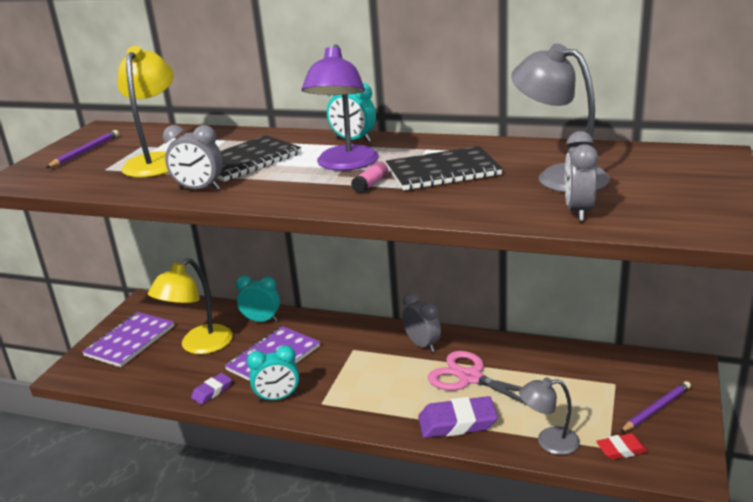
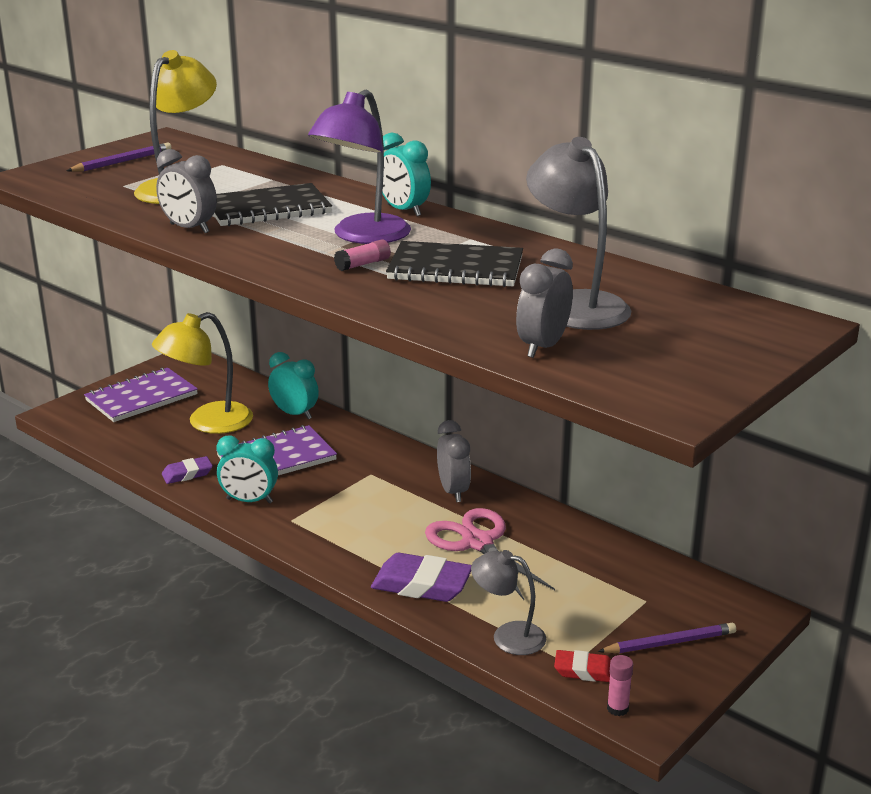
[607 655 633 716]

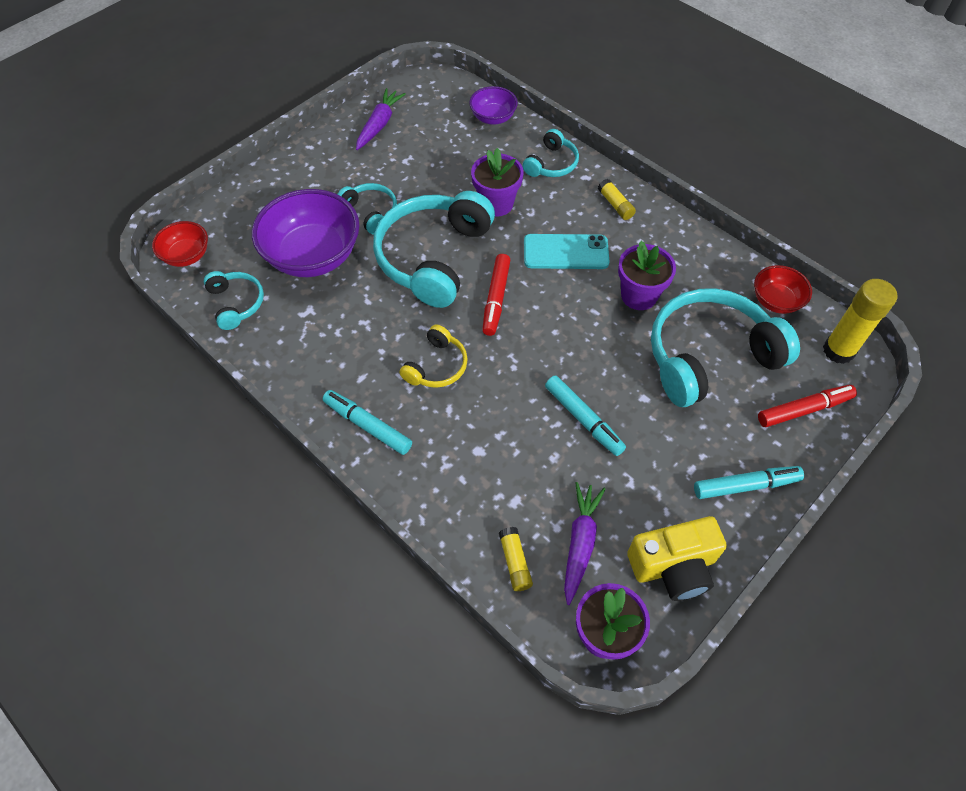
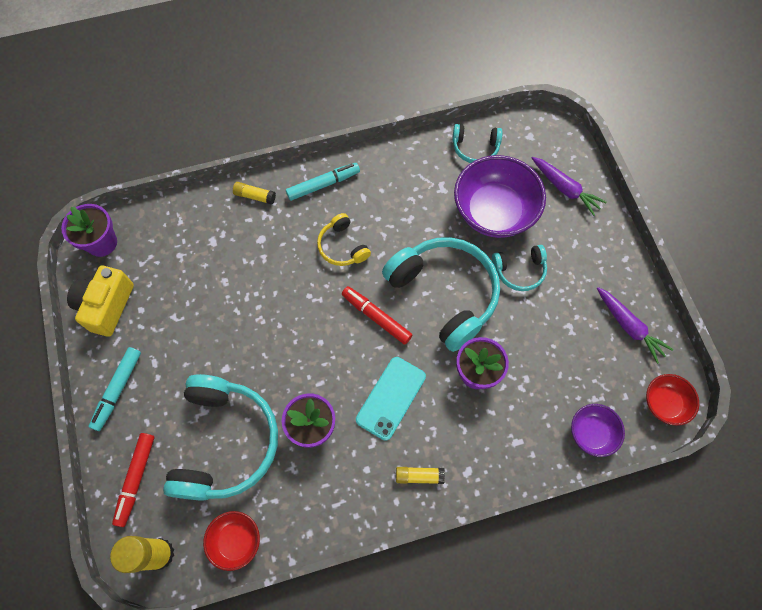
[522 129 579 177] (first image)
[545 375 626 456] (first image)
[646 374 699 426]
[233 182 276 205]
[532 157 607 216]

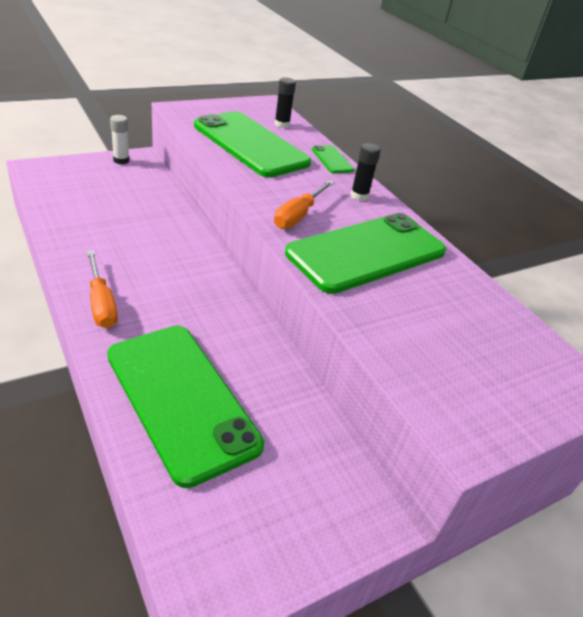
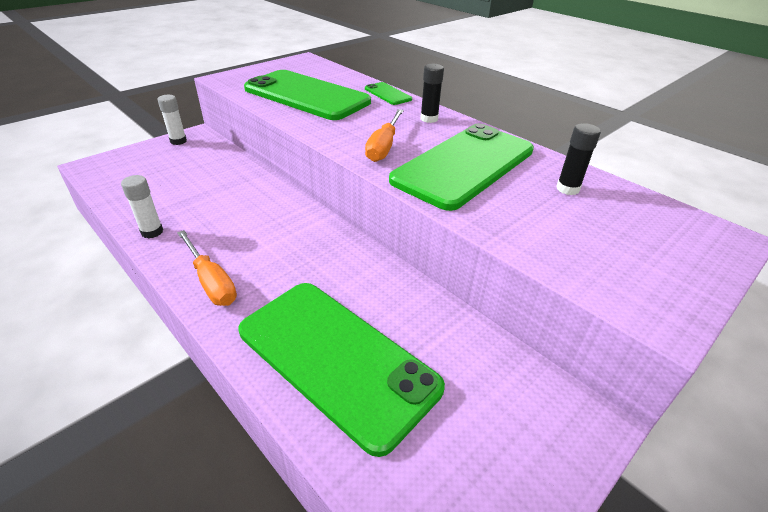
[121 175 163 239]
[556 123 601 195]

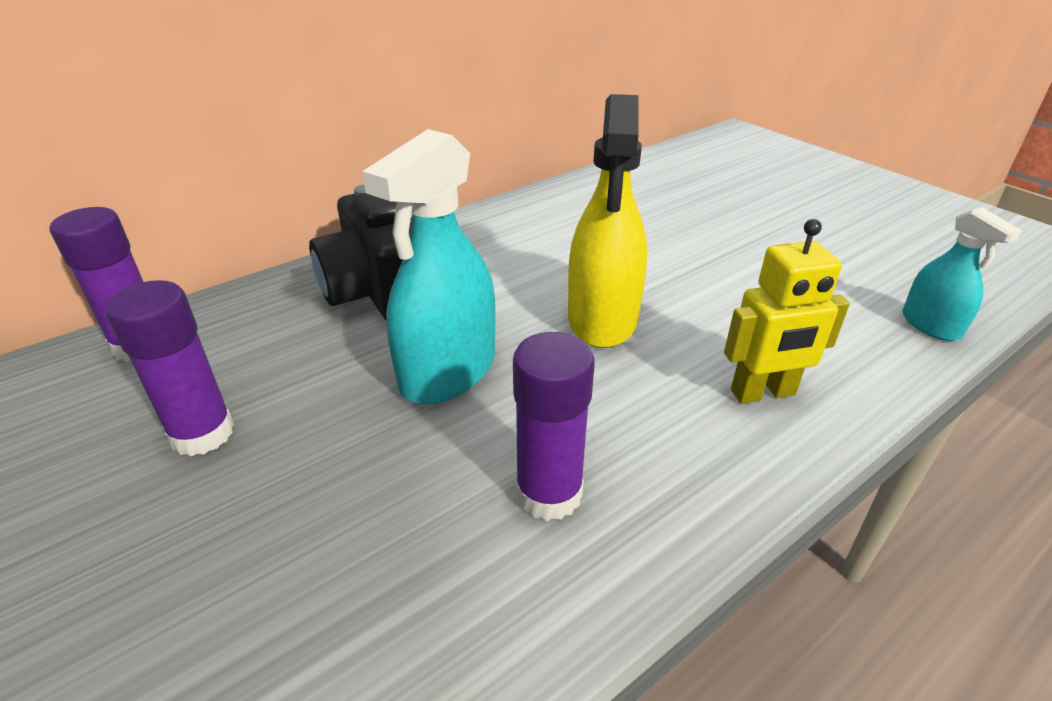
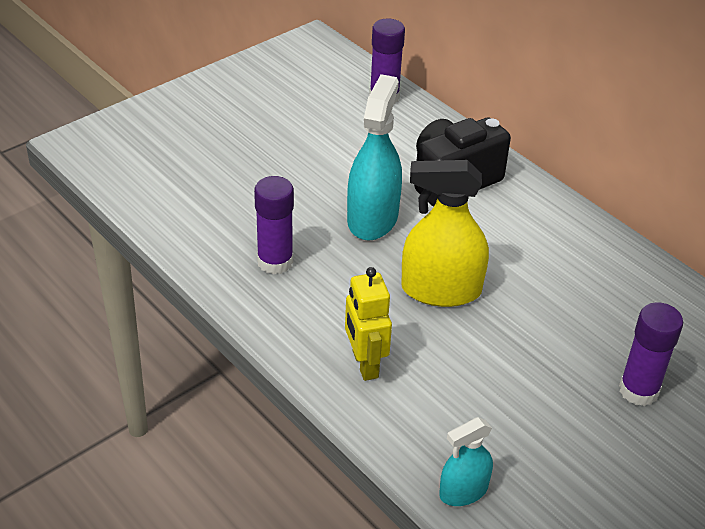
[619 302 683 406]
[347 74 402 241]

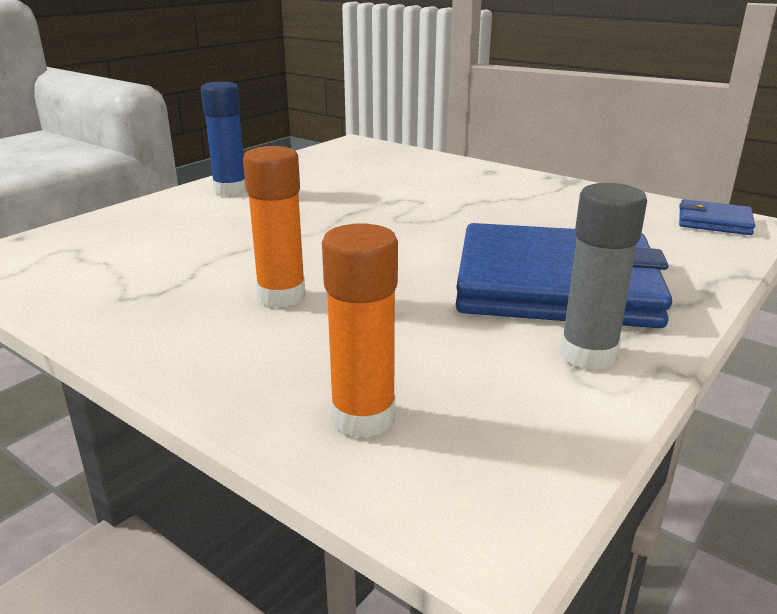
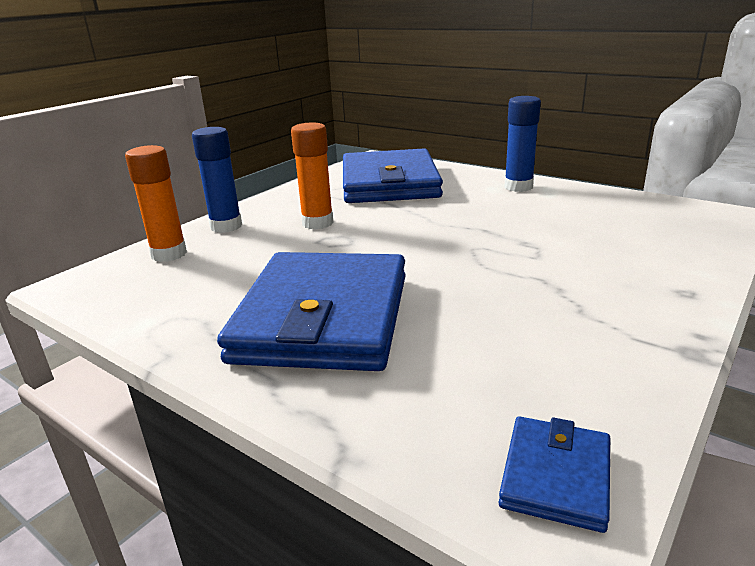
[560 183 647 370] (first image)
[192 127 242 233]
[343 148 443 203]

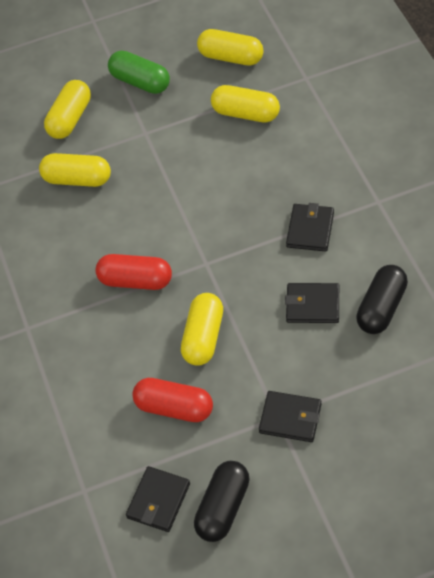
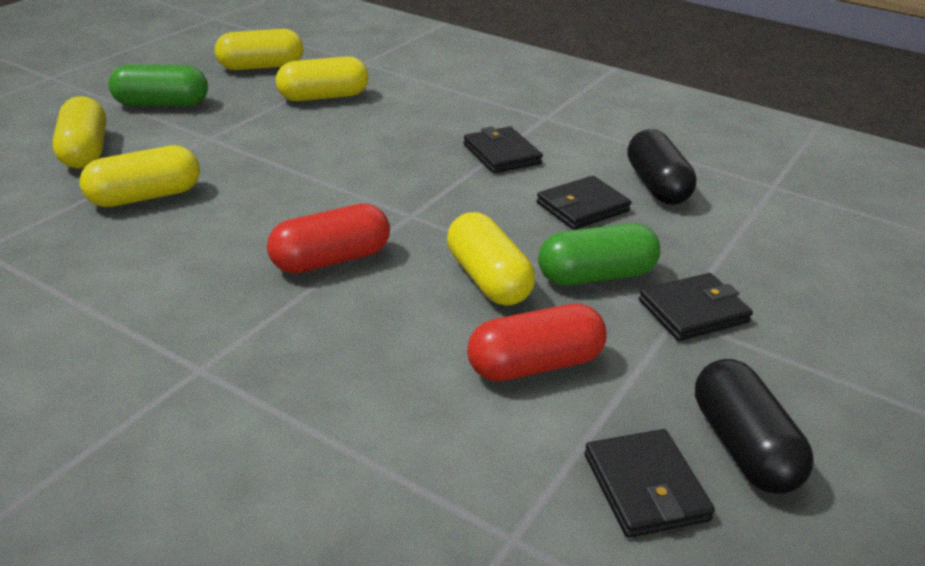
[538 223 660 286]

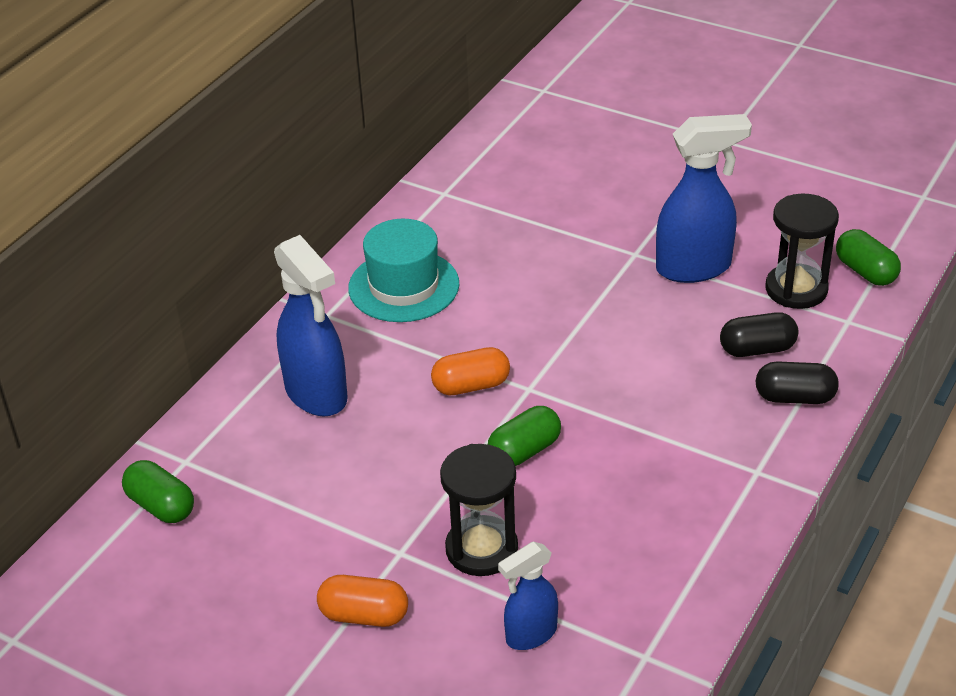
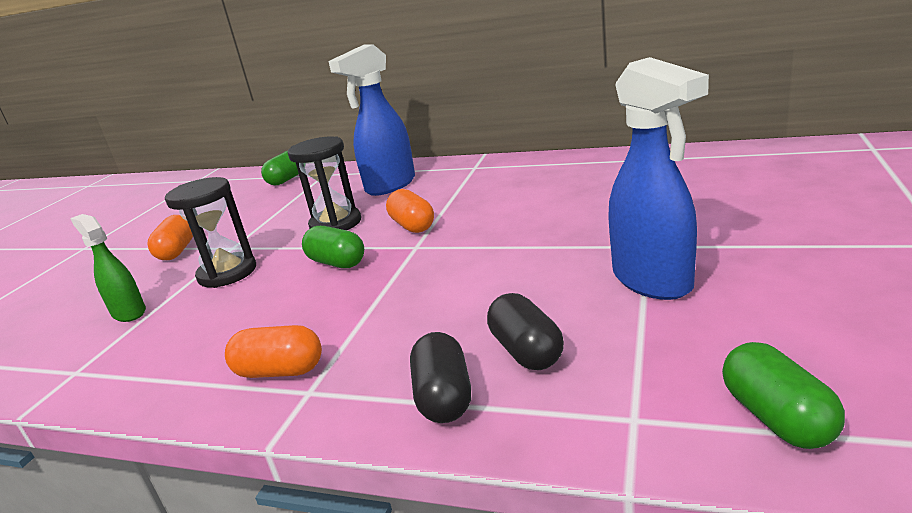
[348 219 459 322] (first image)
[225 325 322 378]
[287 136 361 230]
[70 214 146 322]
[722 342 845 449]

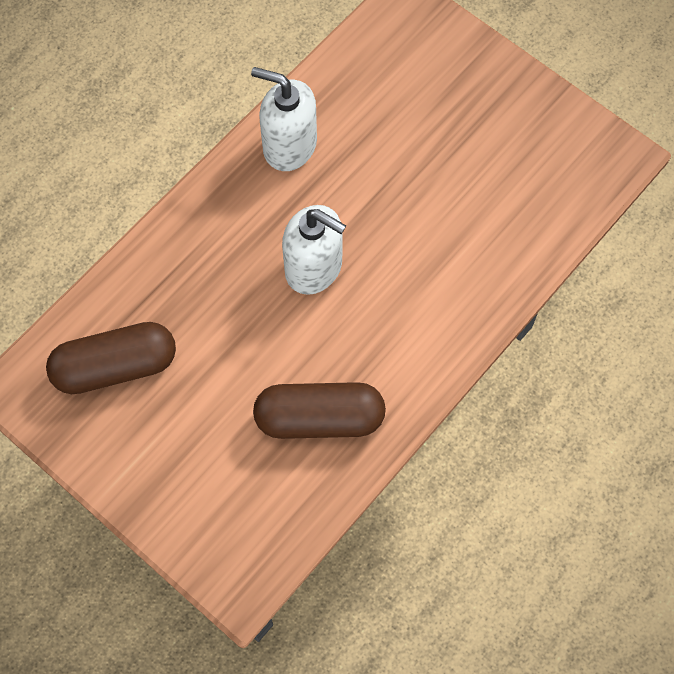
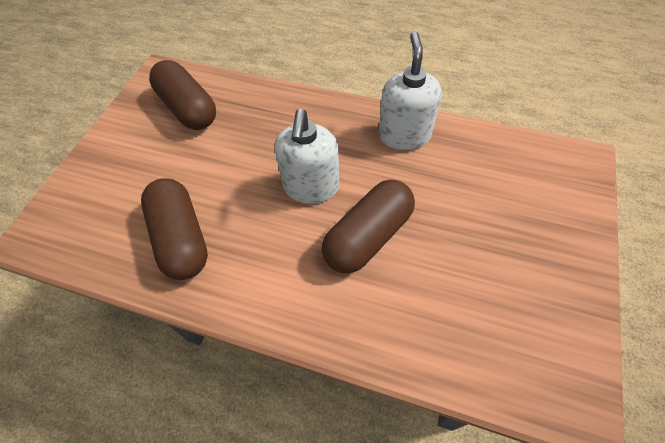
[322 180 415 273]

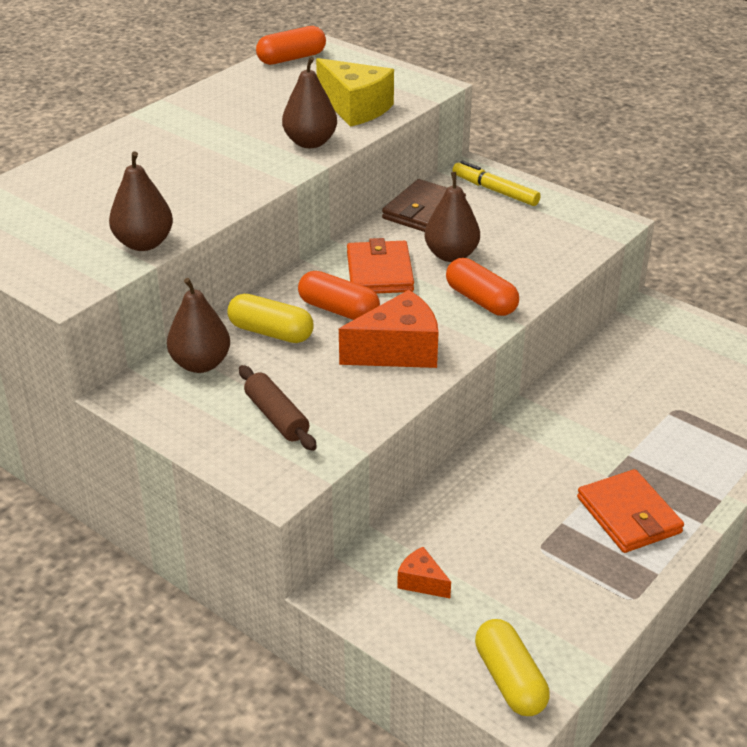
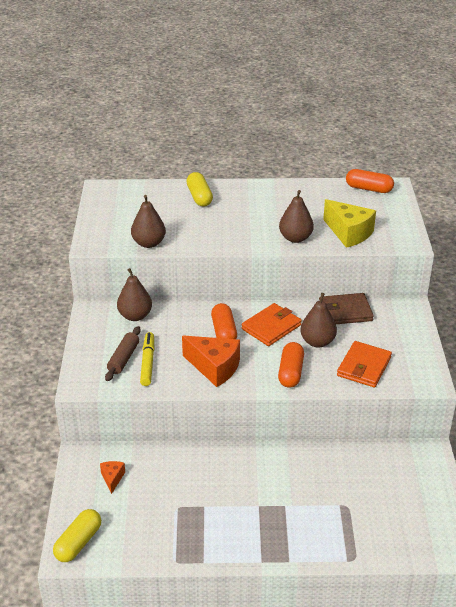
[186 172 213 206]
[140 332 154 386]
[337 341 392 387]
[323 199 376 248]

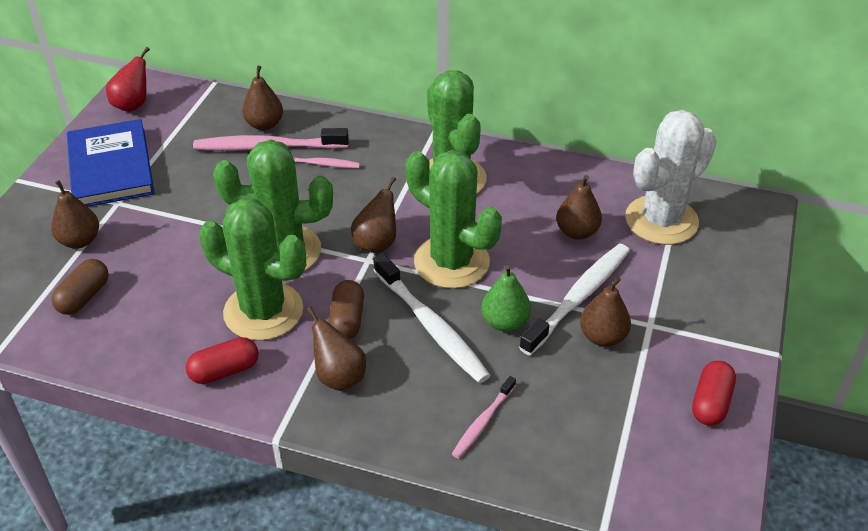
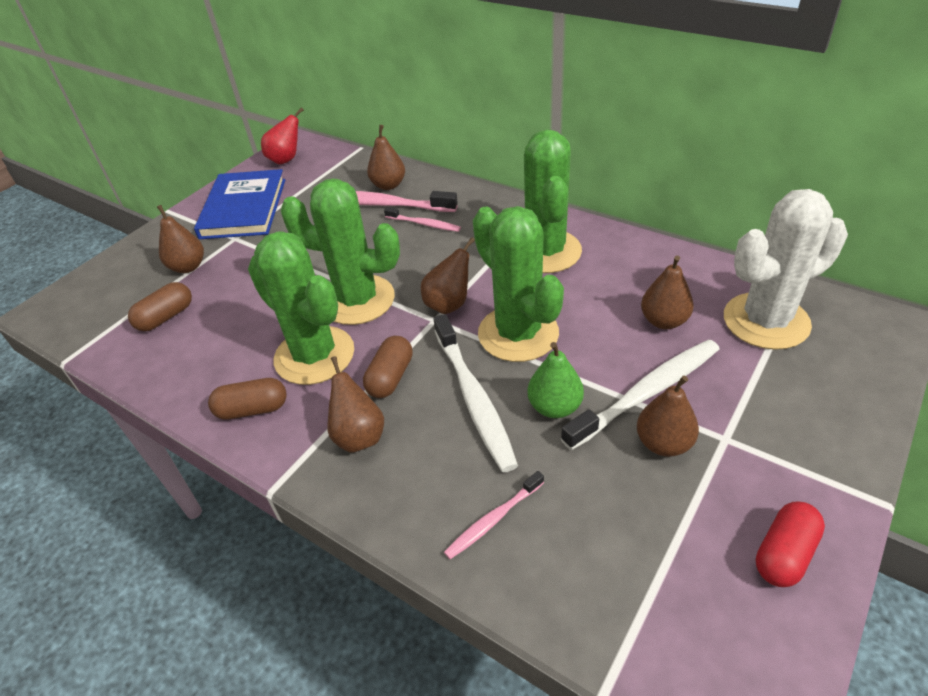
[208 378 287 420]

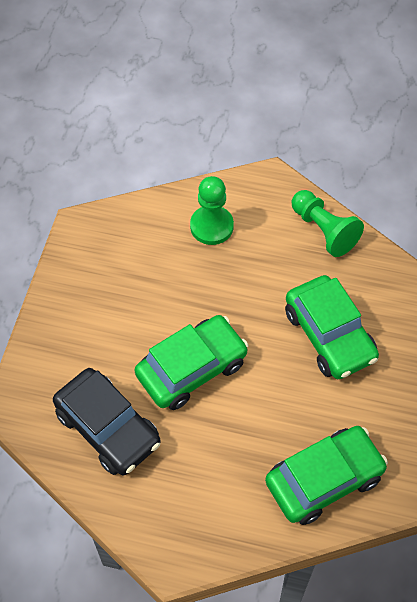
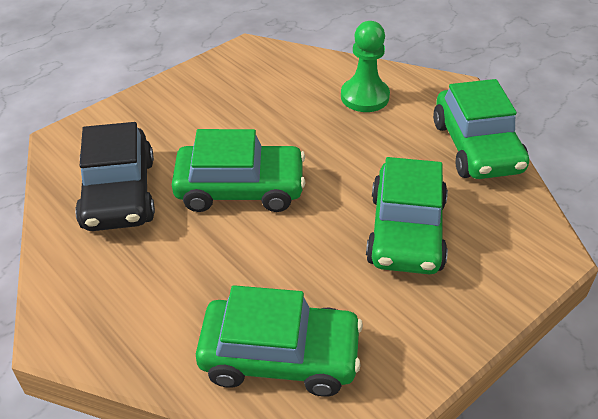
[433 79 529 179]

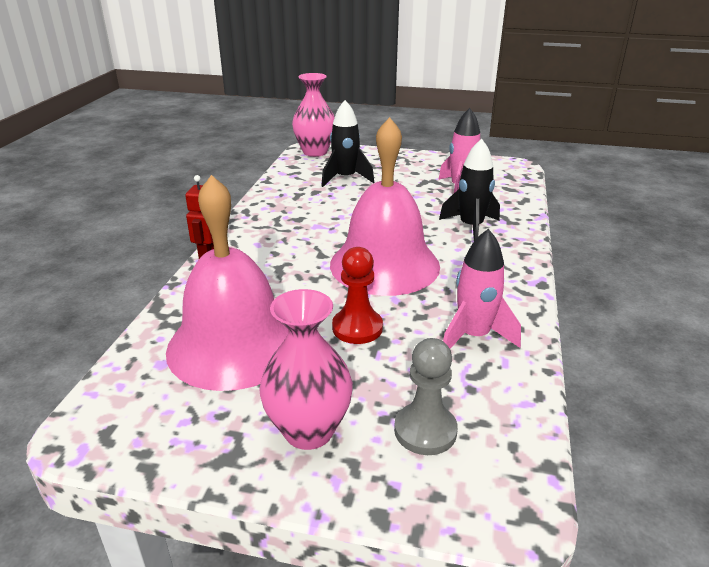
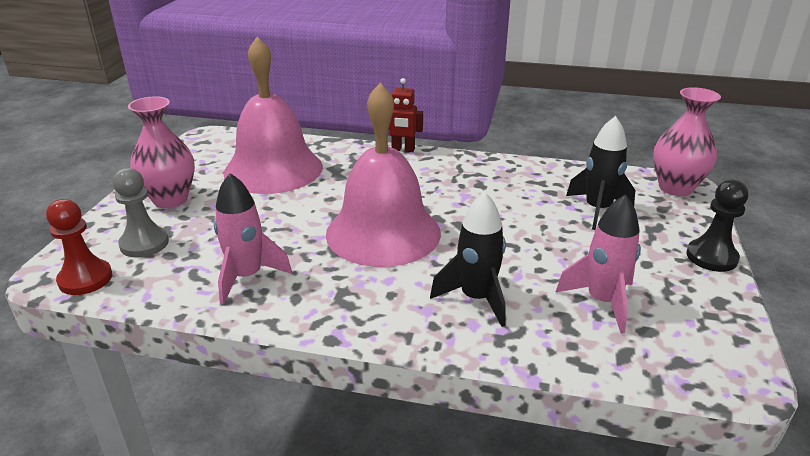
[686 180 748 272]
[46 199 112 295]

